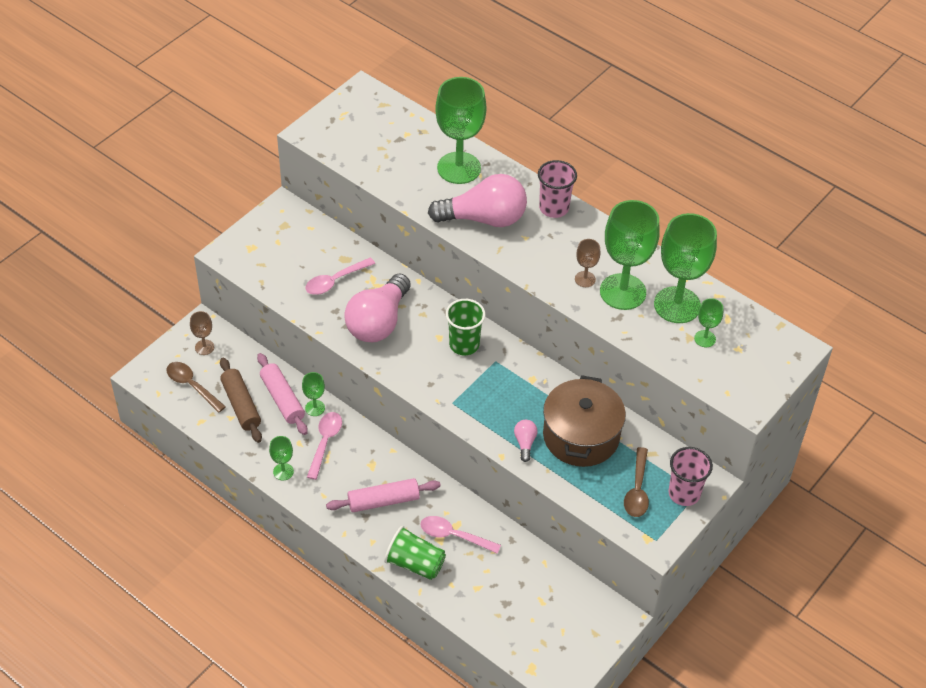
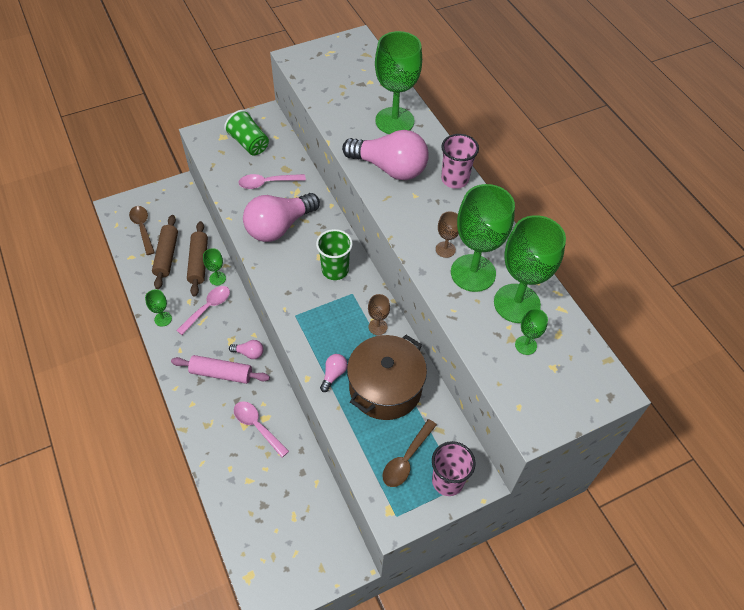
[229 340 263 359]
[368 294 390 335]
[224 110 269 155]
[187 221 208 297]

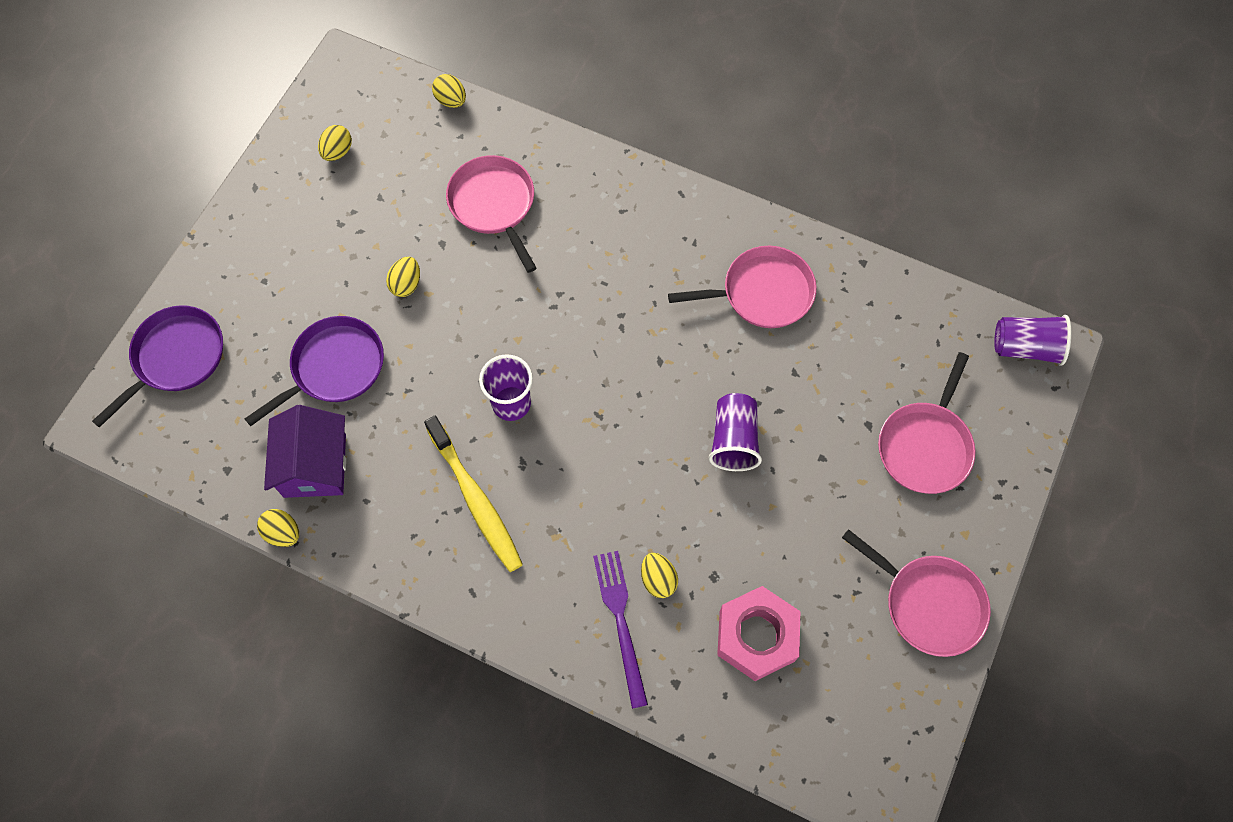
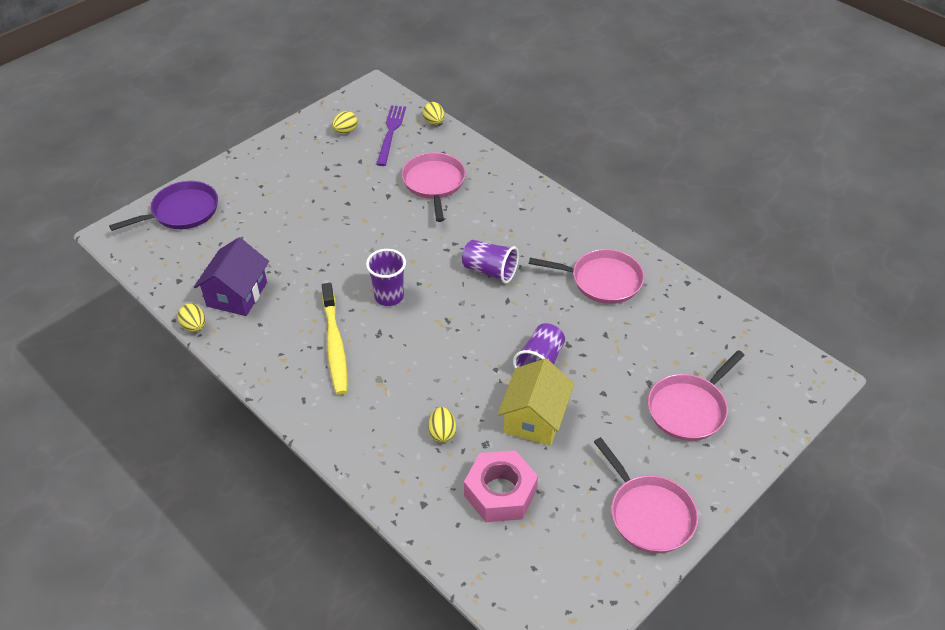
[245 316 384 426] (first image)
[386 257 420 297] (first image)
[497 358 574 446]
[376 105 406 166]
[462 240 519 284]

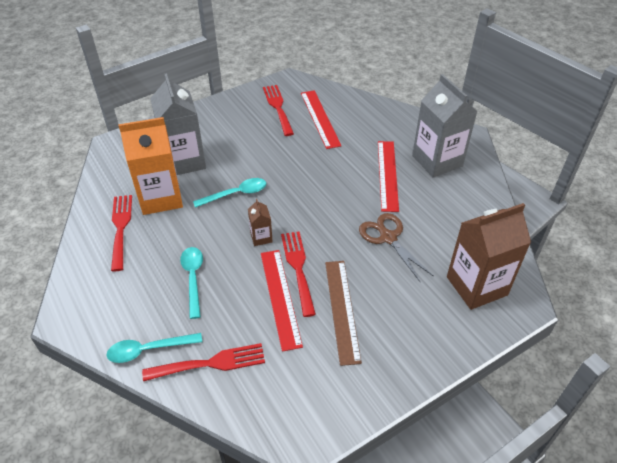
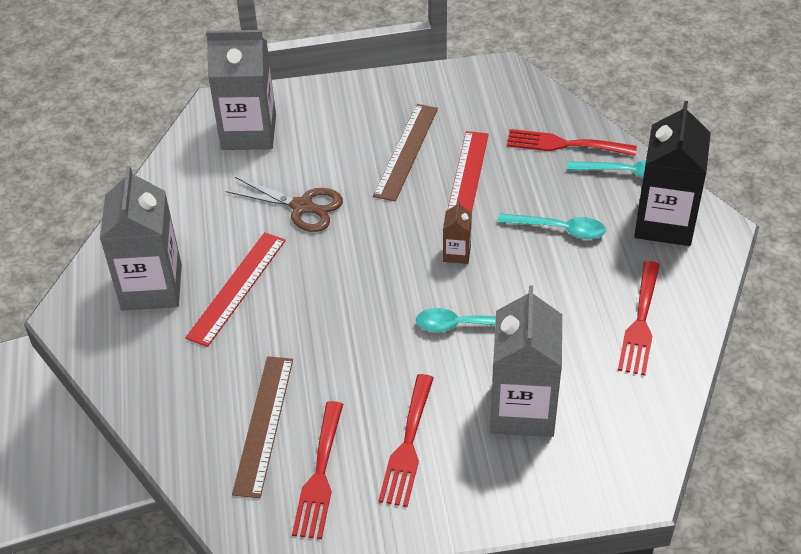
[118 117 183 215] (first image)
[634 101 711 246]
[378 374 434 507]
[232 356 293 498]
[206 30 276 150]
[498 213 606 239]
[225 177 343 232]

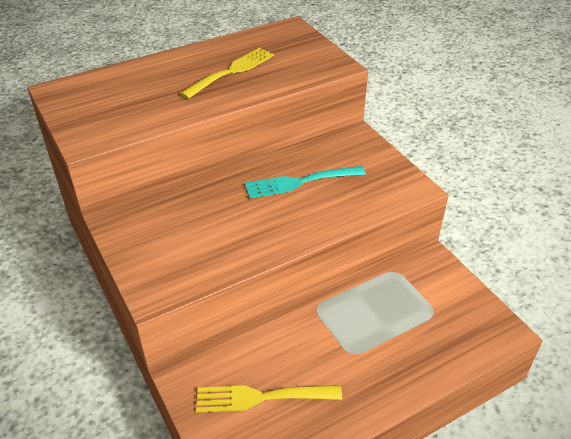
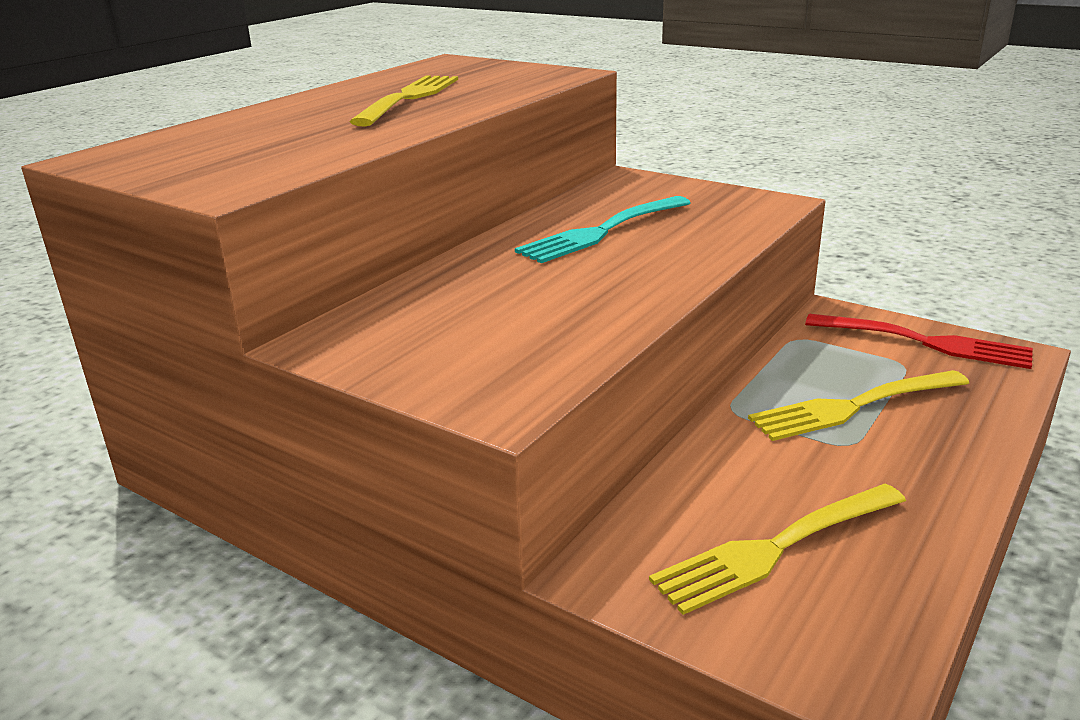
[748 370 969 441]
[805 314 1033 369]

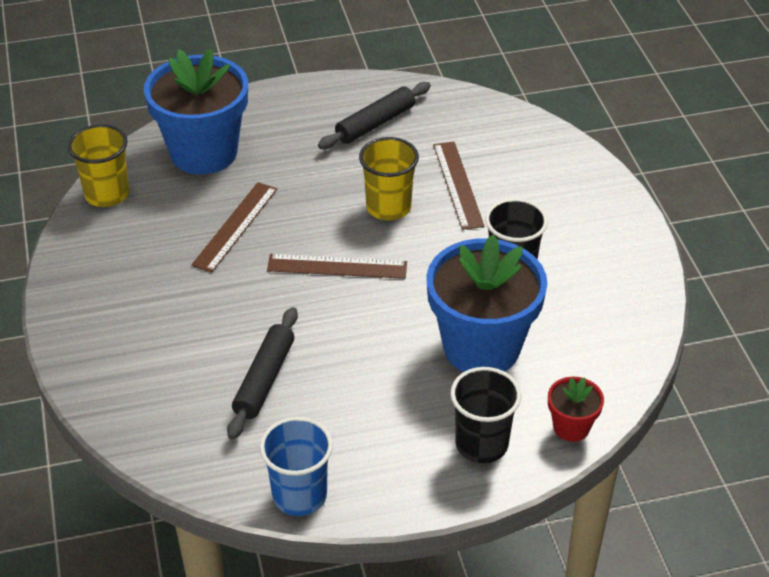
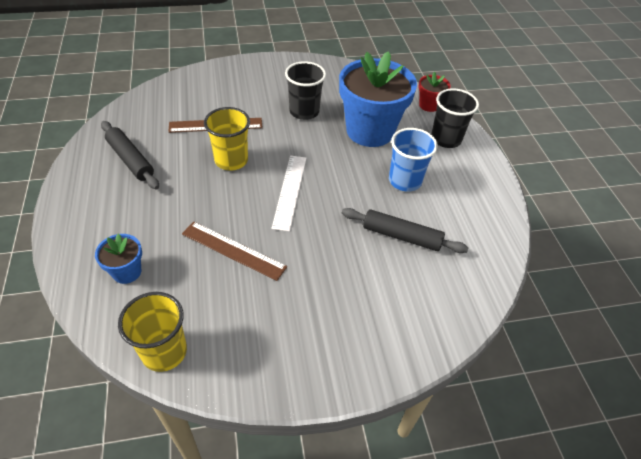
[389 128 438 192]
[271 156 306 232]
[95 233 142 284]

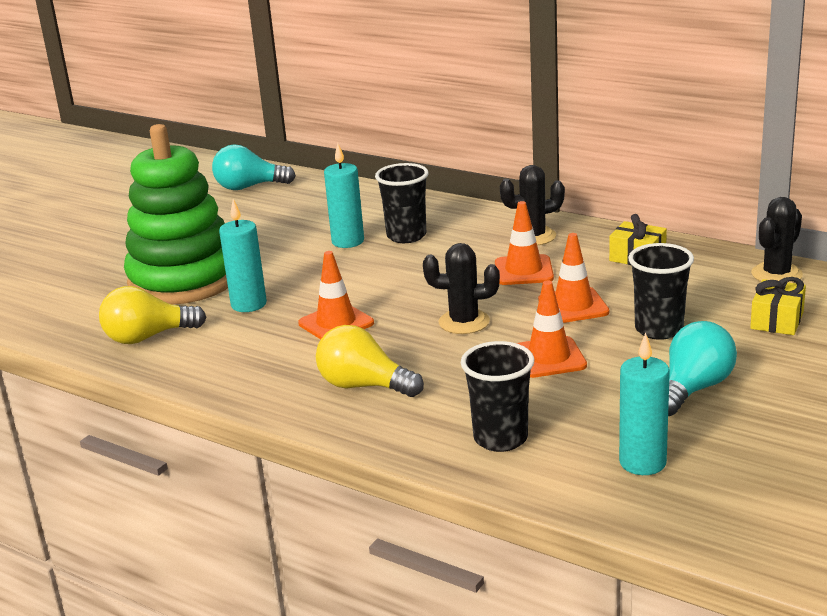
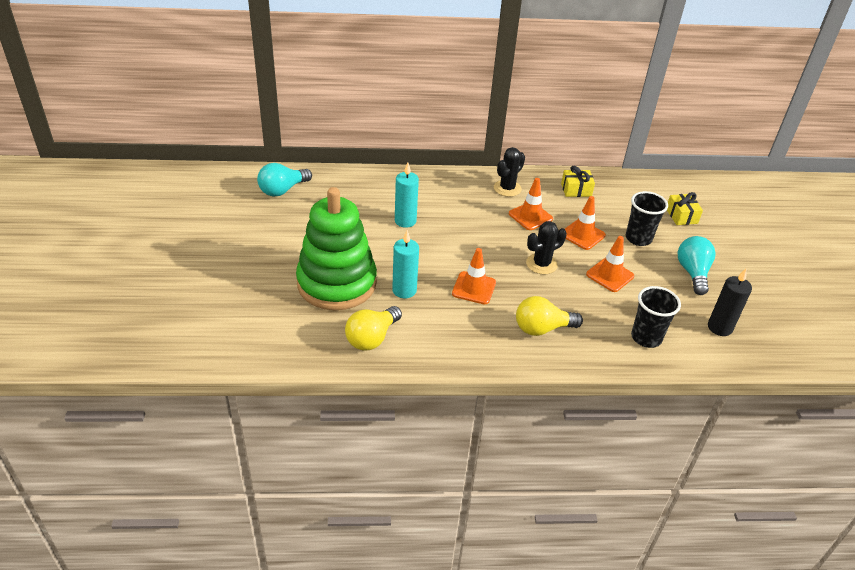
[375 163 429 243] (first image)
[751 197 803 283] (first image)
[708 269 752 336]

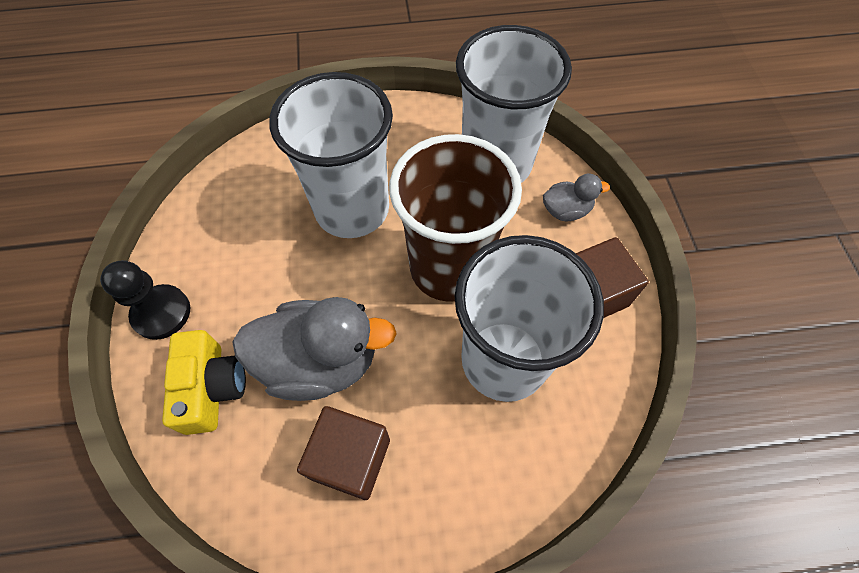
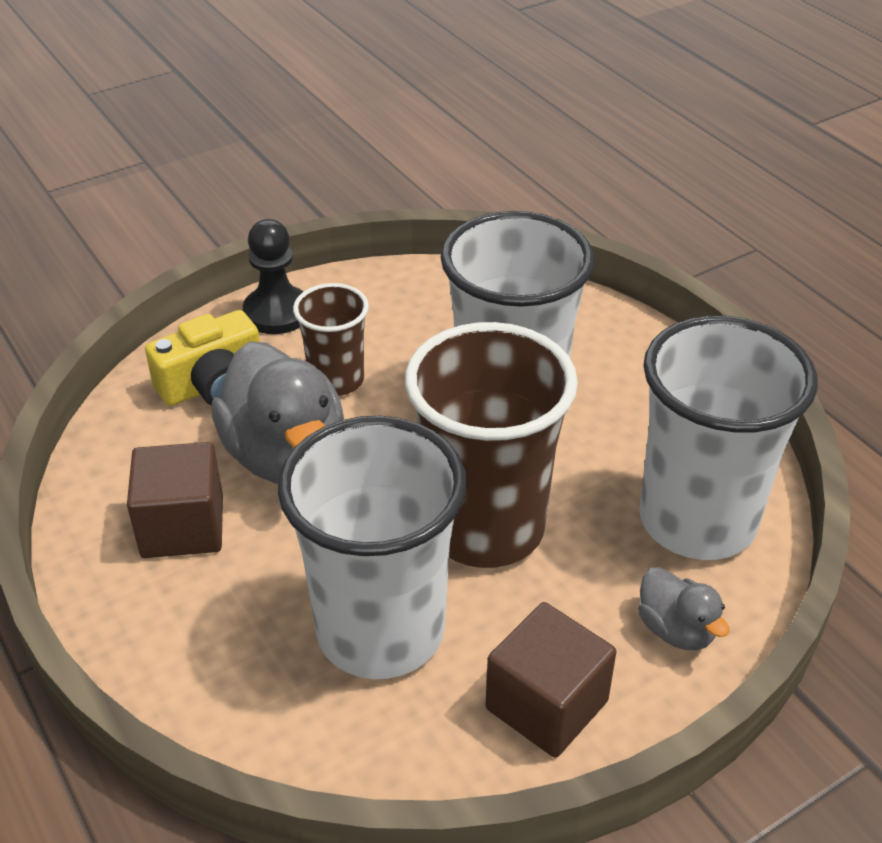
[293 283 369 396]

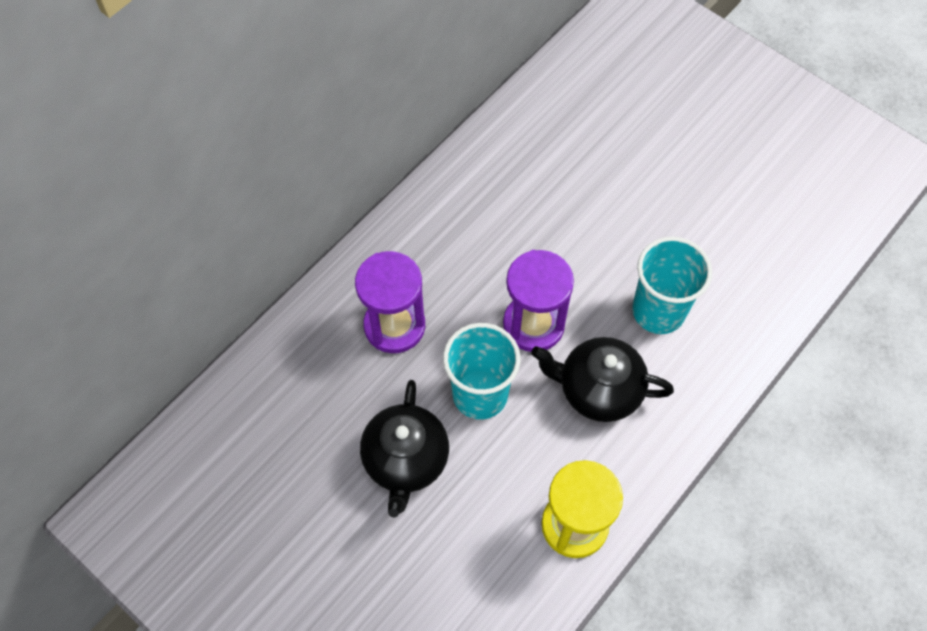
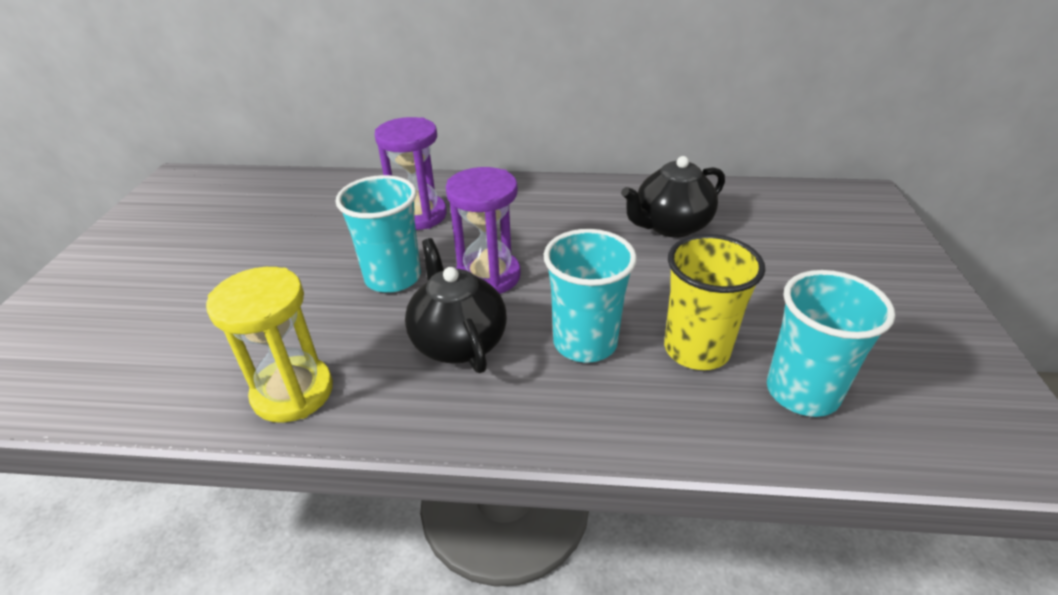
[664 234 765 370]
[767 270 895 417]
[621 156 725 237]

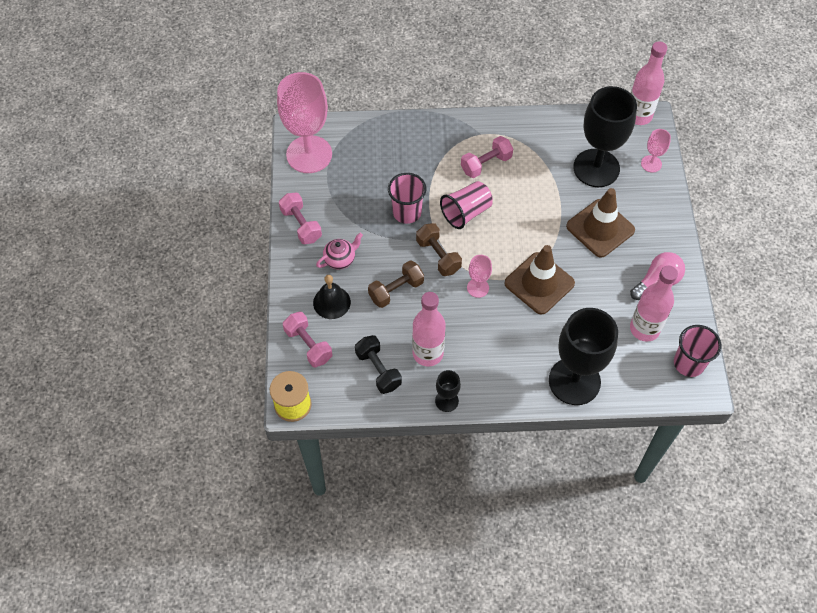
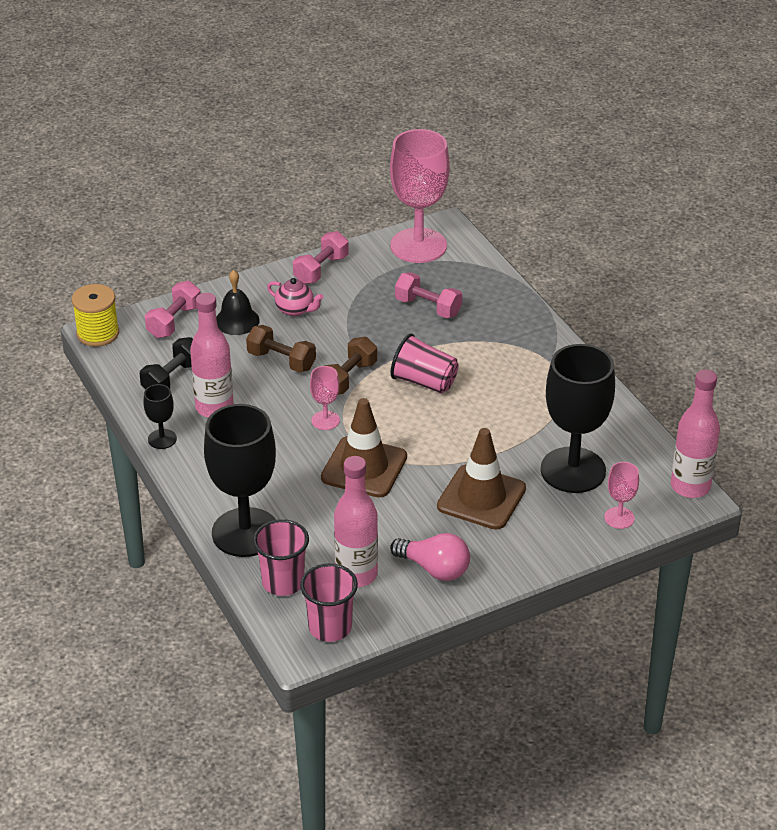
[253 519 309 596]
[395 272 462 318]

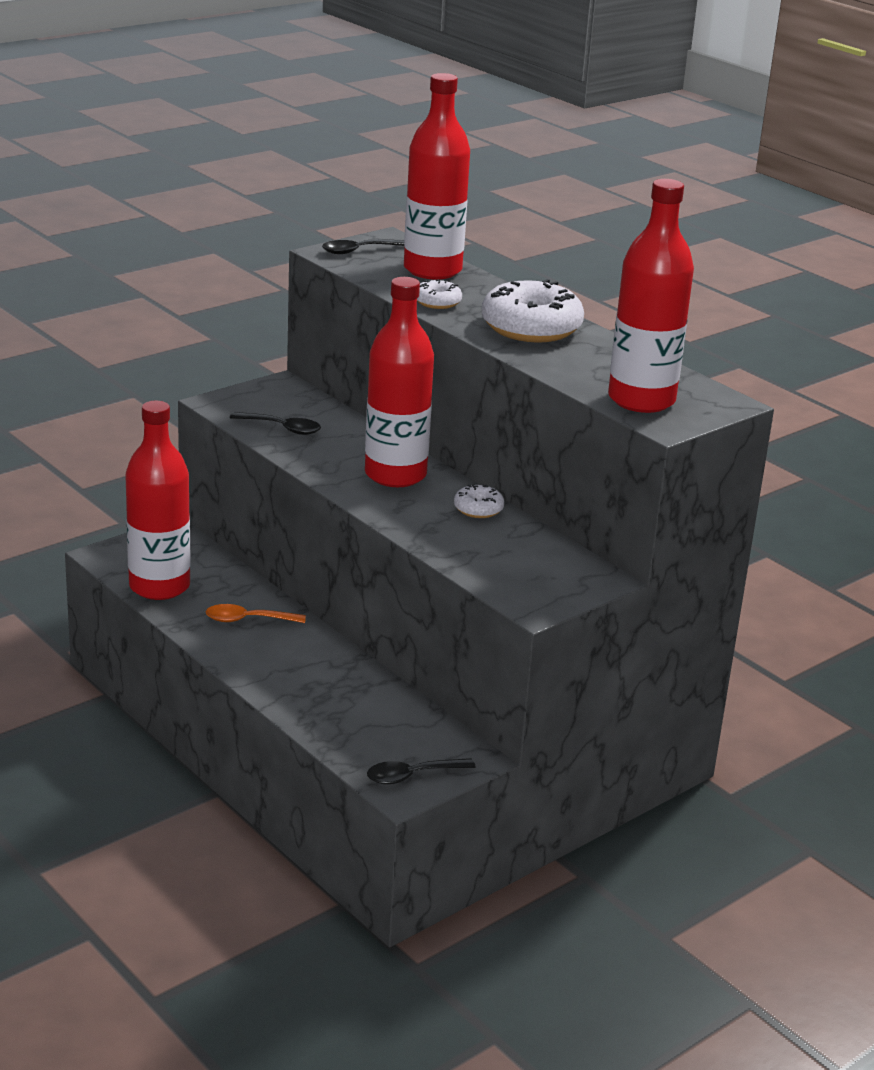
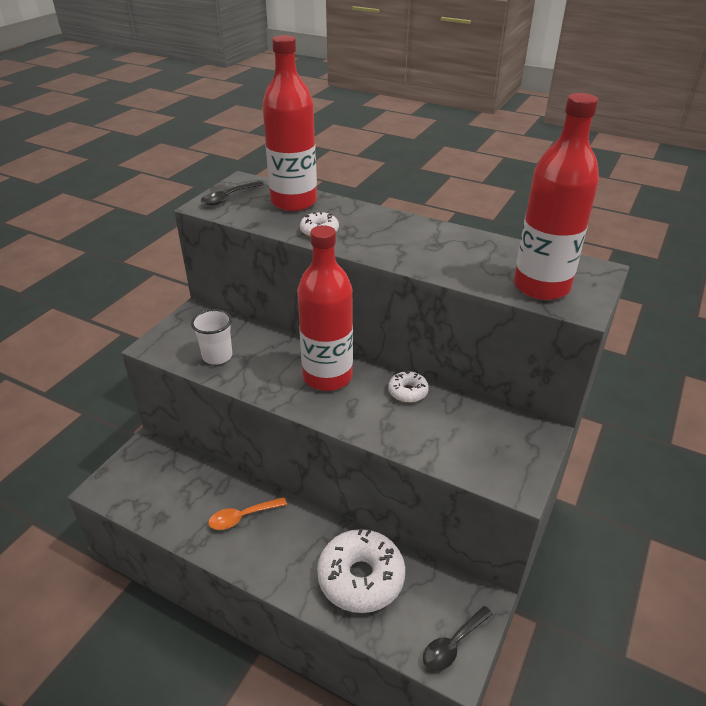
[125 401 191 600] (first image)
[317 528 405 613]
[191 309 232 365]

